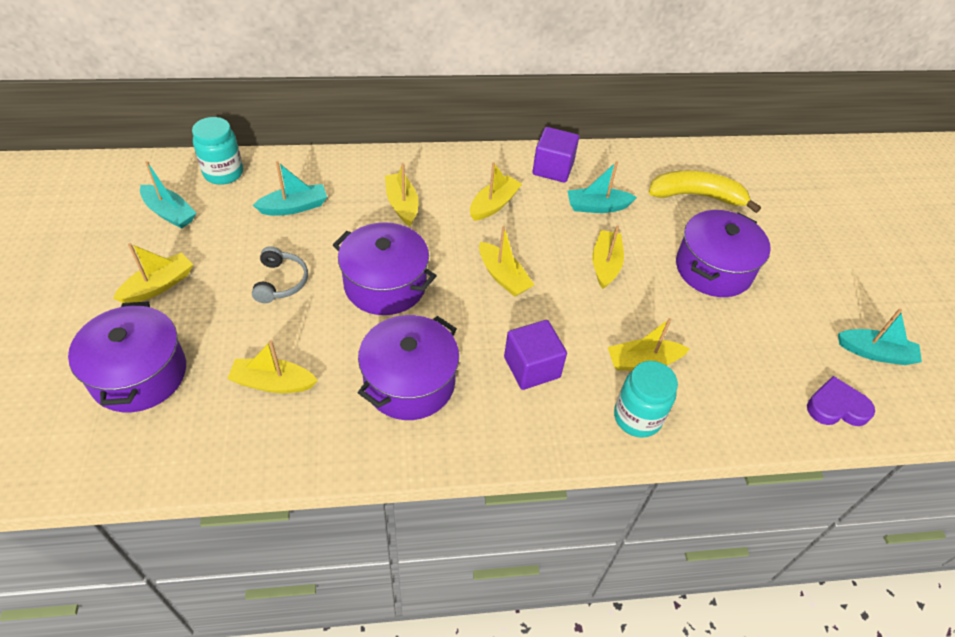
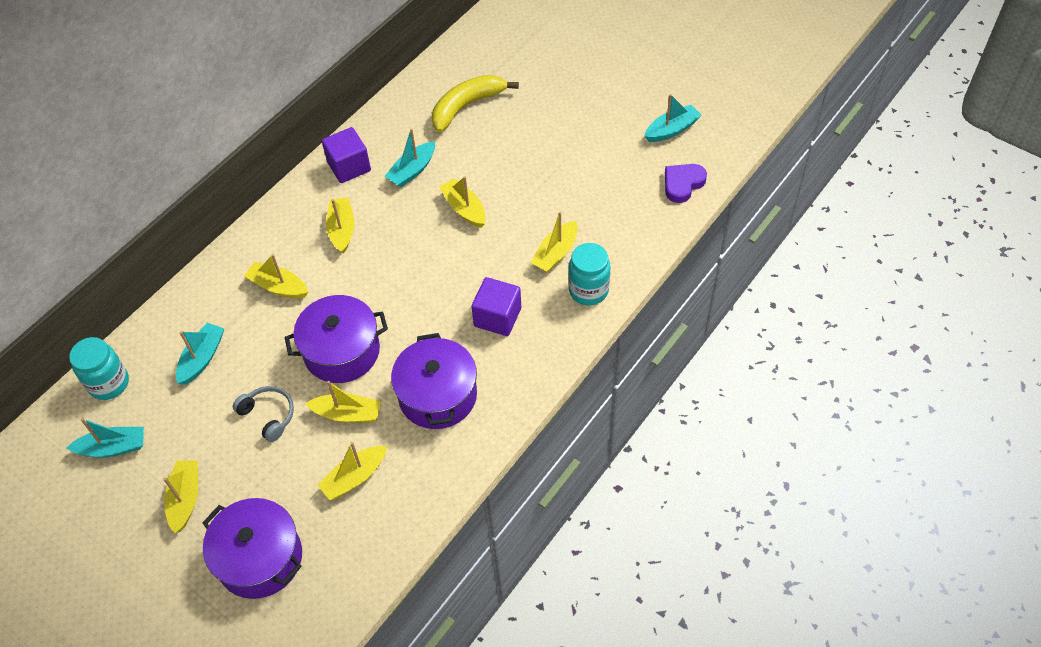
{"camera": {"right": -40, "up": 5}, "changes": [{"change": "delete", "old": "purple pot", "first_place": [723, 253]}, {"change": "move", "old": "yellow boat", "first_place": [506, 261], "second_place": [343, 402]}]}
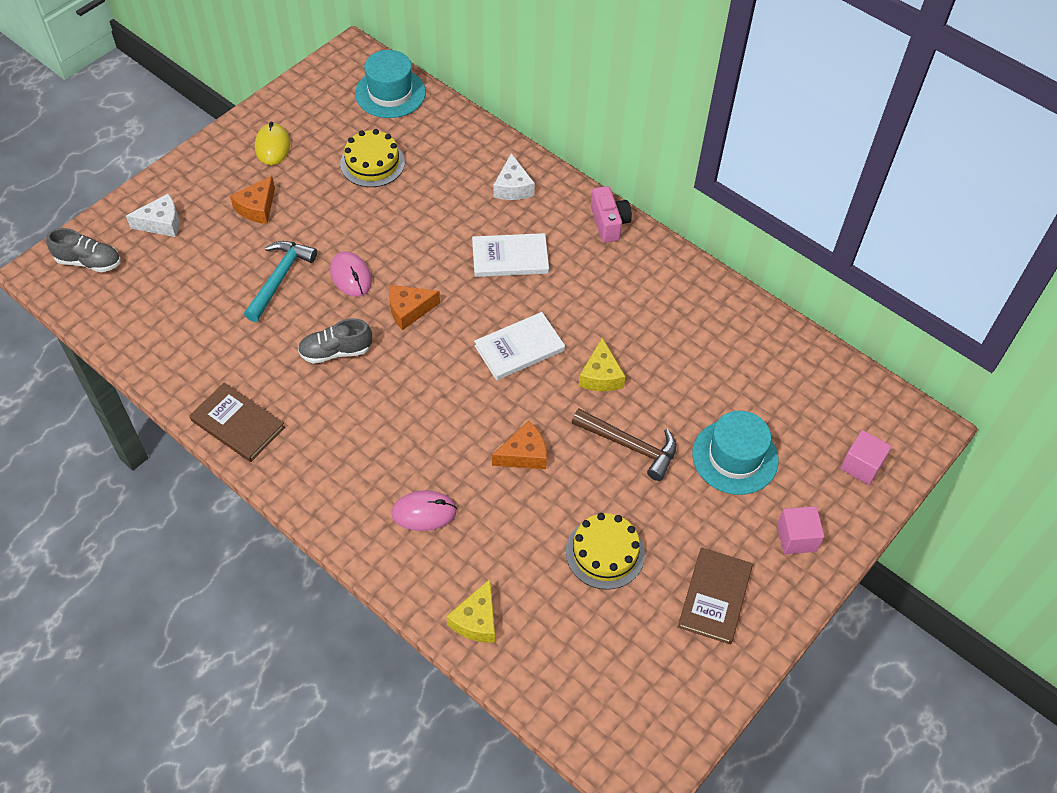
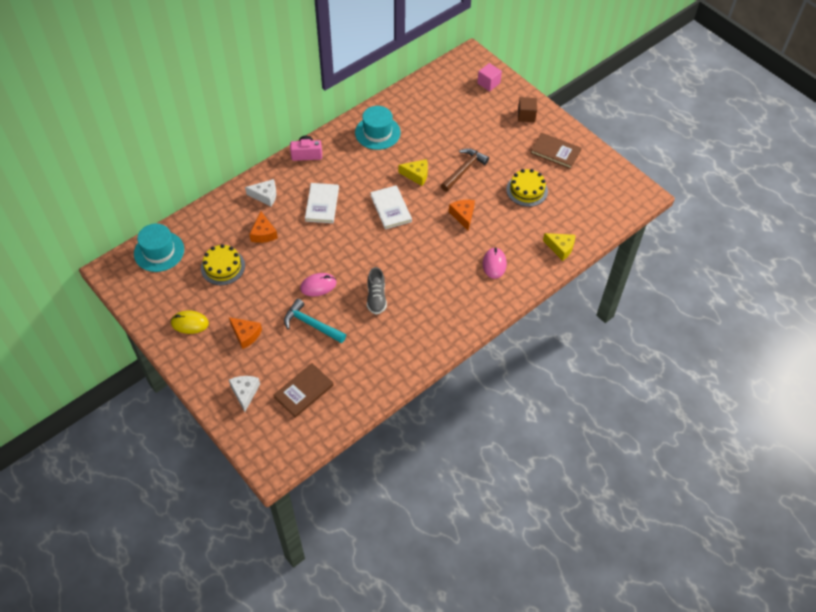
{"camera": {"right": -80, "up": 0}, "changes": [{"change": "delete", "old": "grey shoe", "first_place": [83, 250]}, {"change": "move", "old": "orange cheese", "first_place": [414, 307], "second_place": [263, 227]}, {"change": "move", "old": "brown book", "first_place": [237, 422], "second_place": [304, 390]}, {"change": "move", "old": "turquoise hat", "first_place": [735, 453], "second_place": [378, 128]}, {"change": "recolor", "old": "pink cube", "new": "brown cube", "first_place": [800, 530], "second_place": [527, 109]}]}
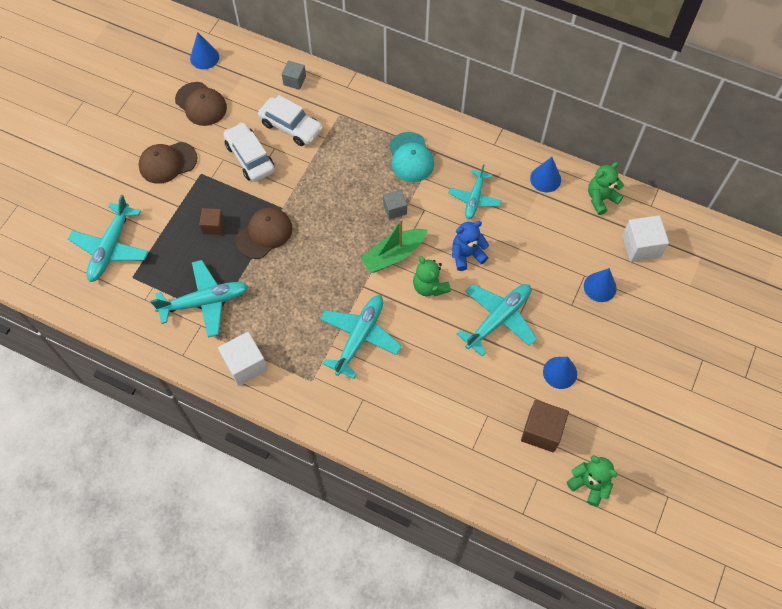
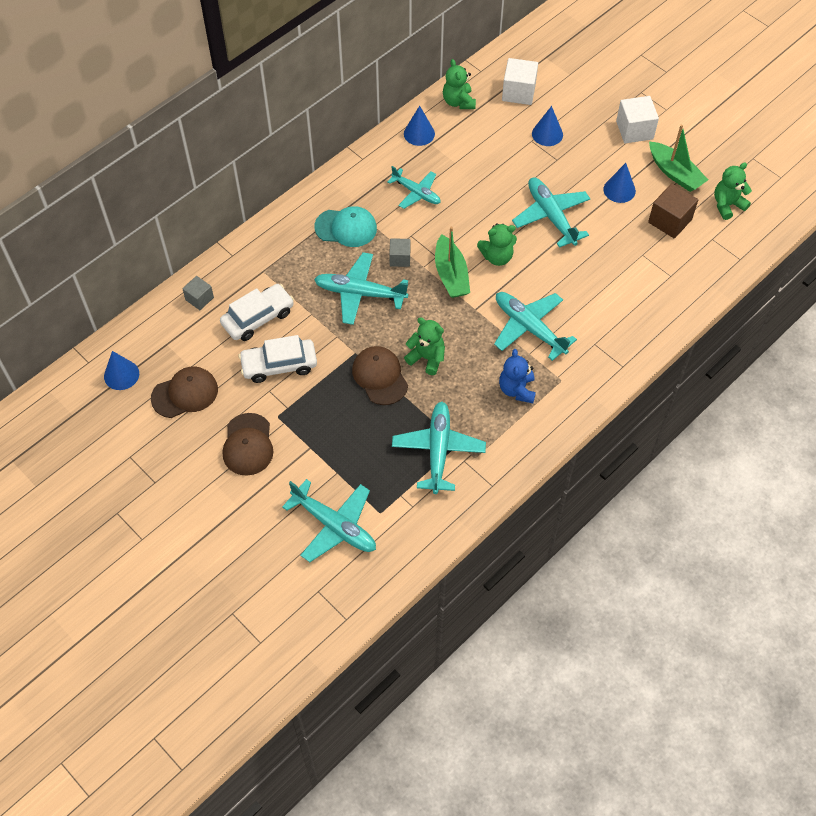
{"camera": {"right": -70, "up": -5}, "changes": [{"change": "delete", "old": "brown cube", "first_place": [211, 221]}, {"change": "move", "old": "blue teddy bear", "first_place": [470, 246], "second_place": [517, 376]}, {"change": "move", "old": "white cube", "first_place": [243, 359], "second_place": [637, 119]}, {"change": "insert", "new": "green boat", "second_place": [678, 158]}, {"change": "insert", "new": "turquoise plane", "second_place": [361, 288]}, {"change": "insert", "new": "green teddy bear", "second_place": [424, 346]}]}
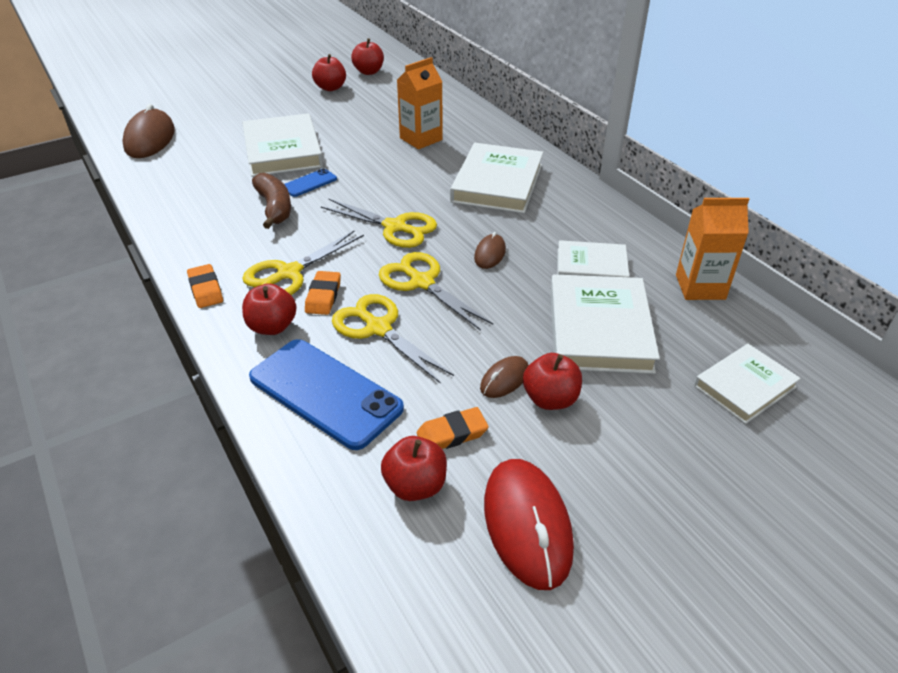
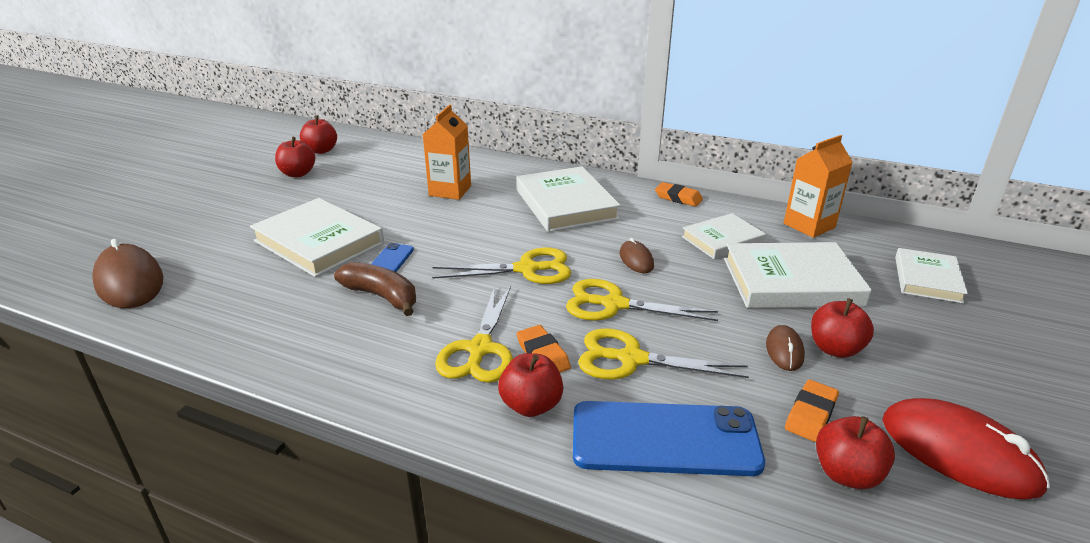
{"camera": {"right": -35, "up": -10}, "changes": [{"change": "move", "old": "orange eraser", "first_place": [205, 286], "second_place": [679, 194]}, {"change": "rotate", "old": "white book", "first_place": [605, 324], "second_place": [798, 275], "degrees": -60}]}
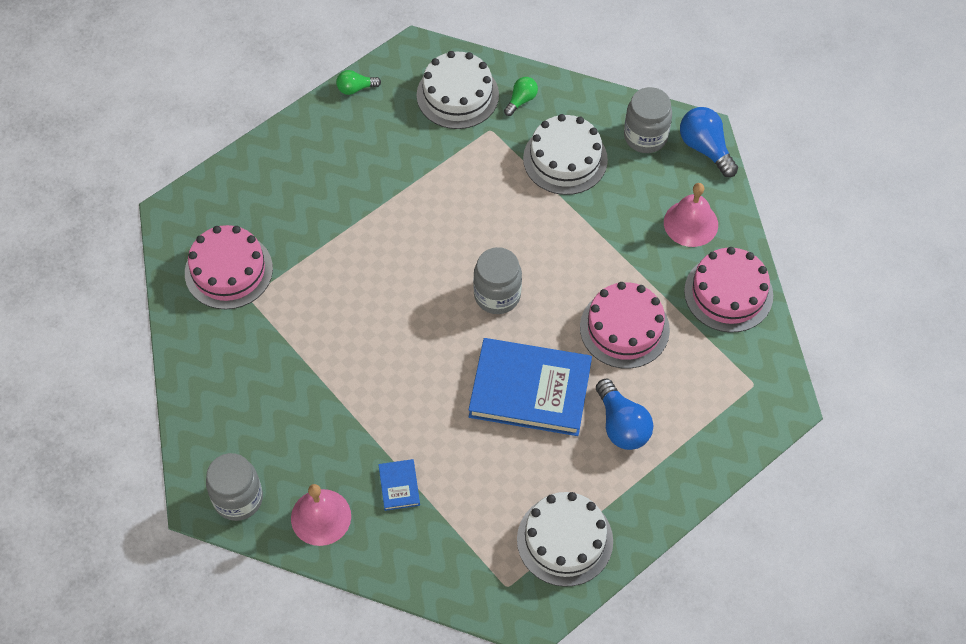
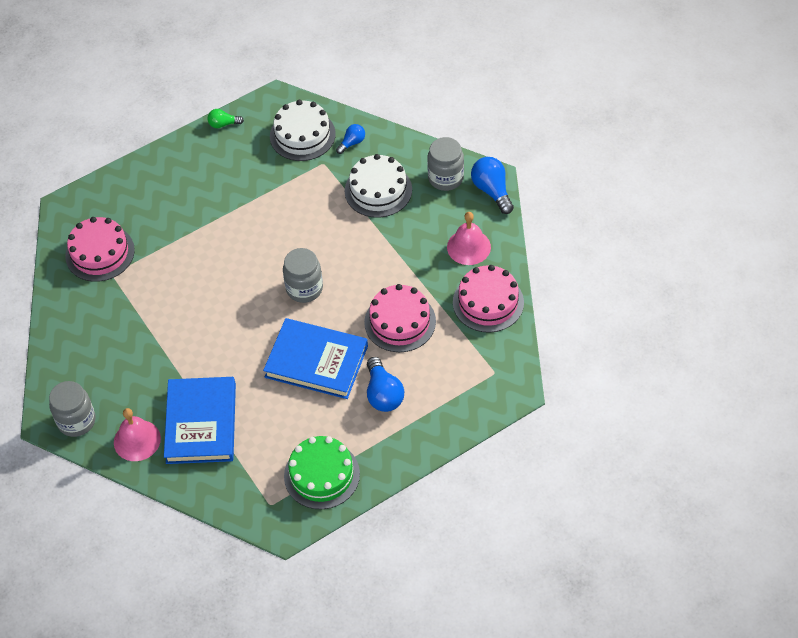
{"camera": {"right": 10, "up": -5}, "changes": [{"change": "recolor", "old": "green light bulb", "new": "blue light bulb", "first_place": [521, 96], "second_place": [350, 139]}, {"change": "resize", "old": "blue book", "first_place": [399, 485], "second_place": [200, 420], "factor": 2.39}, {"change": "recolor", "old": "white cake", "new": "green cake", "first_place": [565, 539], "second_place": [322, 472]}]}
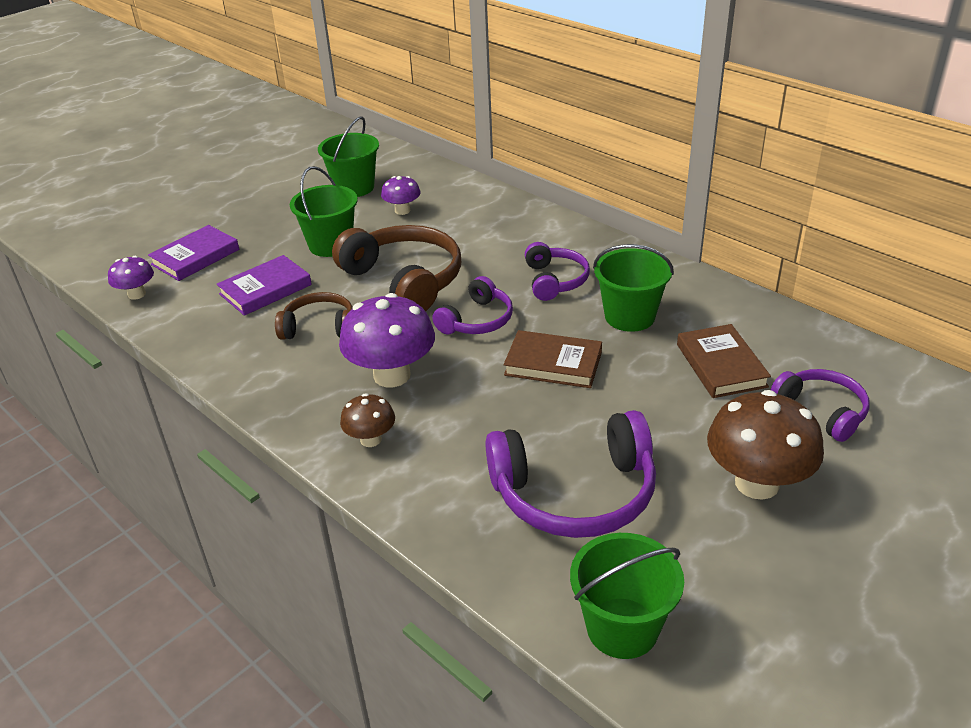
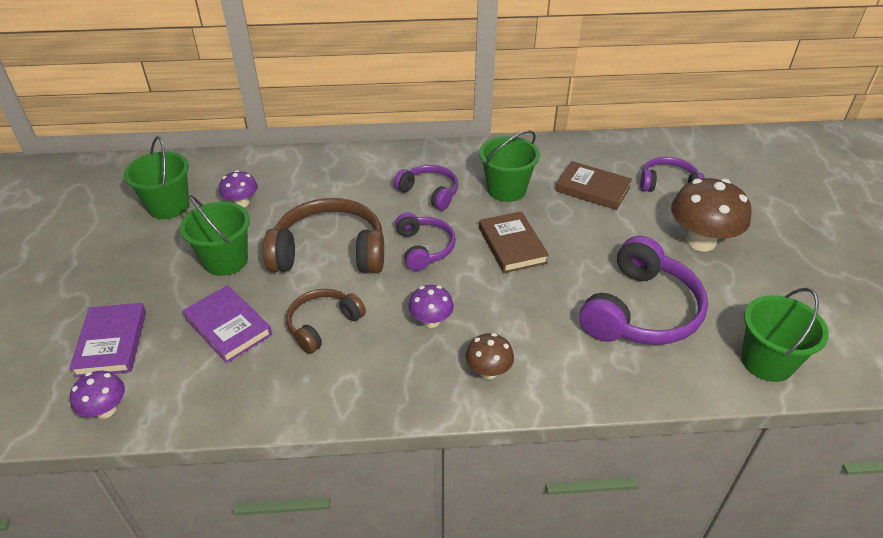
{"camera": {"right": -50, "up": 5}, "changes": [{"change": "rotate", "old": "purple book", "first_place": [264, 285], "second_place": [227, 324], "degrees": -45}, {"change": "resize", "old": "purple mushroom", "first_place": [387, 340], "second_place": [431, 306], "factor": 0.54}, {"change": "rotate", "old": "brown book", "first_place": [553, 359], "second_place": [514, 242], "degrees": -75}]}
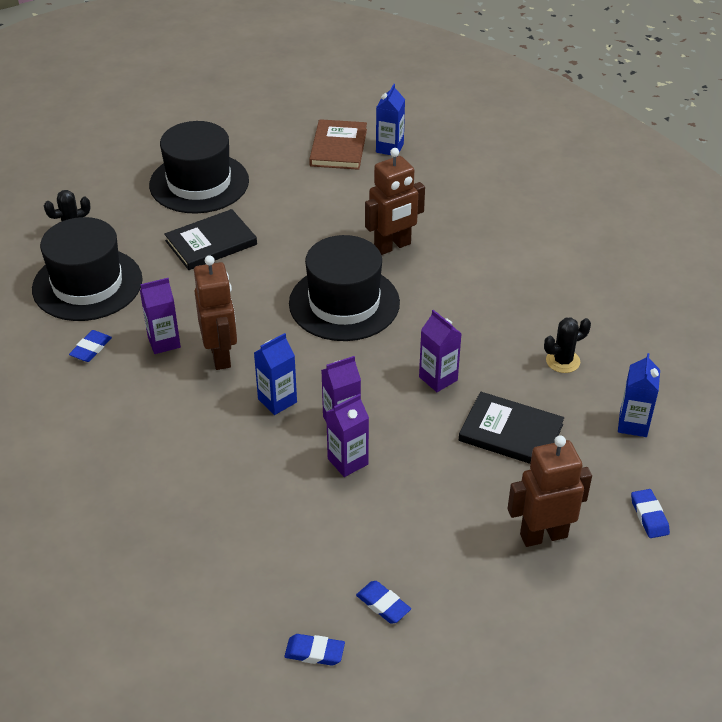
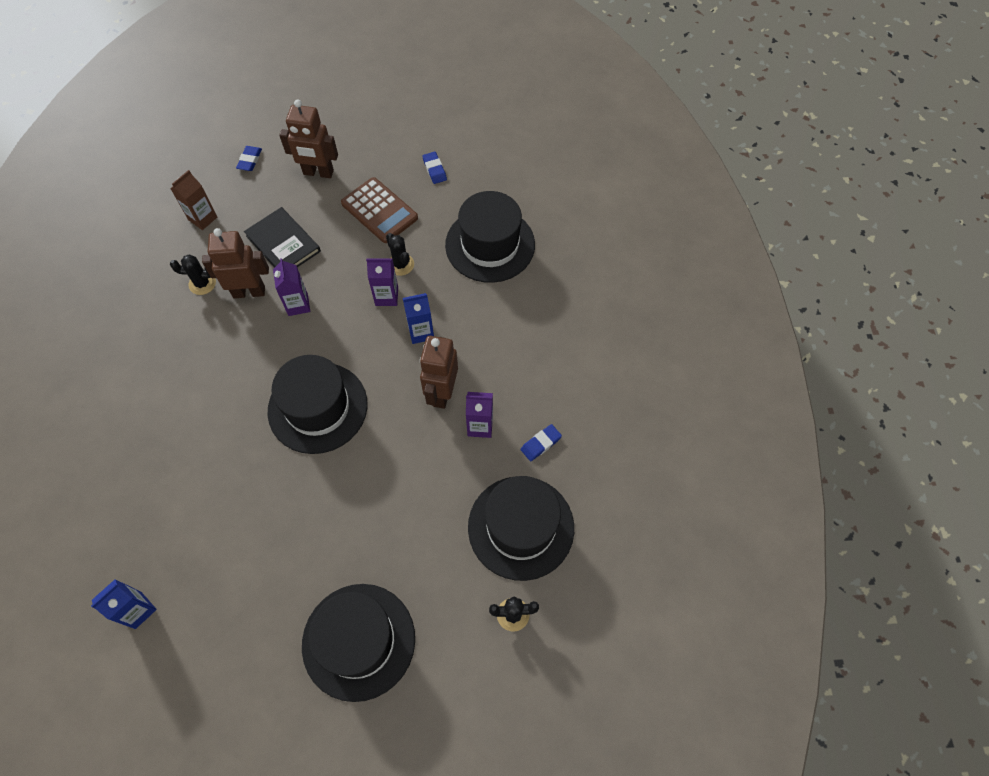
{"camera": {"right": -155, "up": 20}, "changes": [{"change": "delete", "old": "brown book", "first_place": [338, 144]}, {"change": "move", "old": "brown robot", "first_place": [395, 201], "second_place": [235, 263]}, {"change": "delete", "old": "black book", "first_place": [210, 239]}, {"change": "recolor", "old": "blue carton", "new": "brown carton", "first_place": [639, 395], "second_place": [193, 200]}, {"change": "replace", "old": "purple carton", "new": "black cactus", "first_place": [347, 435], "second_place": [400, 254]}, {"change": "delete", "old": "blue eraser", "first_place": [314, 650]}, {"change": "insert", "new": "brown calculator", "second_place": [379, 210]}, {"change": "insert", "new": "black hat", "second_place": [490, 237]}]}
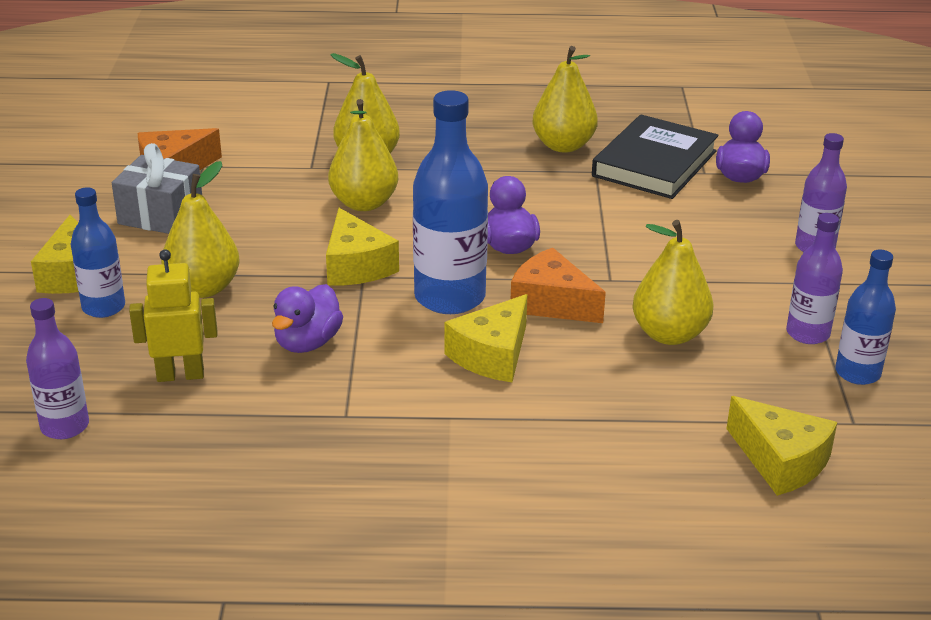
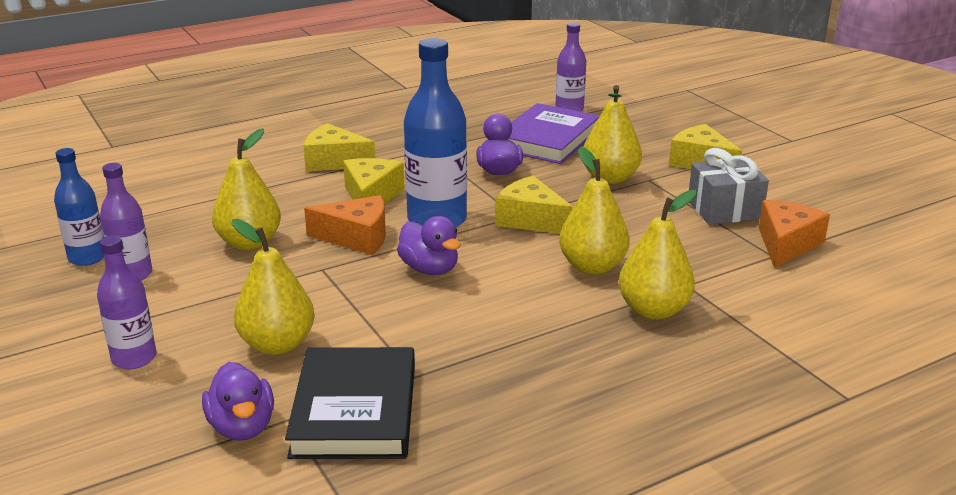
{"camera": {"right": 150, "up": -5}, "changes": [{"change": "move", "old": "yellow pear", "first_place": [565, 99], "second_place": [273, 287]}, {"change": "delete", "old": "blue bottle", "first_place": [98, 252]}, {"change": "replace", "old": "yellow robot", "new": "purple book", "first_place": [173, 315], "second_place": [554, 133]}, {"change": "move", "old": "yellow cheese", "first_place": [782, 446], "second_place": [339, 147]}]}
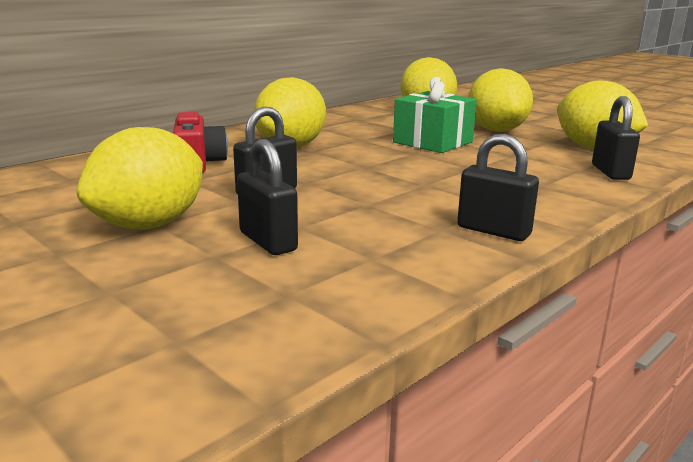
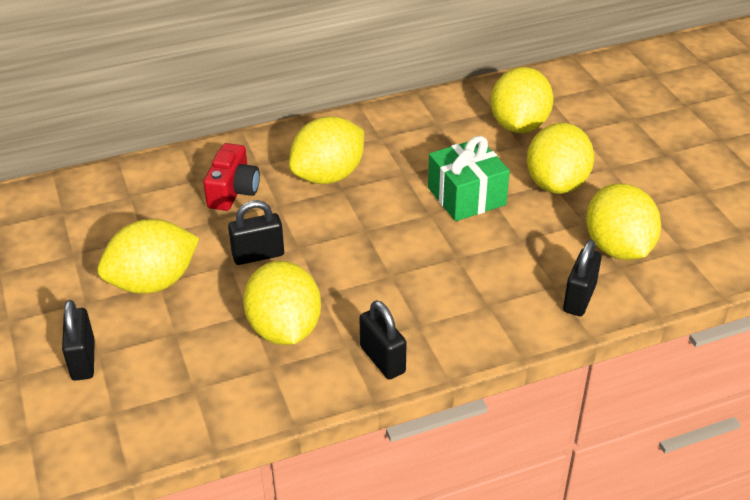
{"camera": {"right": 25, "up": 20}, "changes": [{"change": "move", "old": "black padlock", "first_place": [267, 197], "second_place": [78, 340]}, {"change": "insert", "new": "yellow lemon", "second_place": [282, 303]}]}
